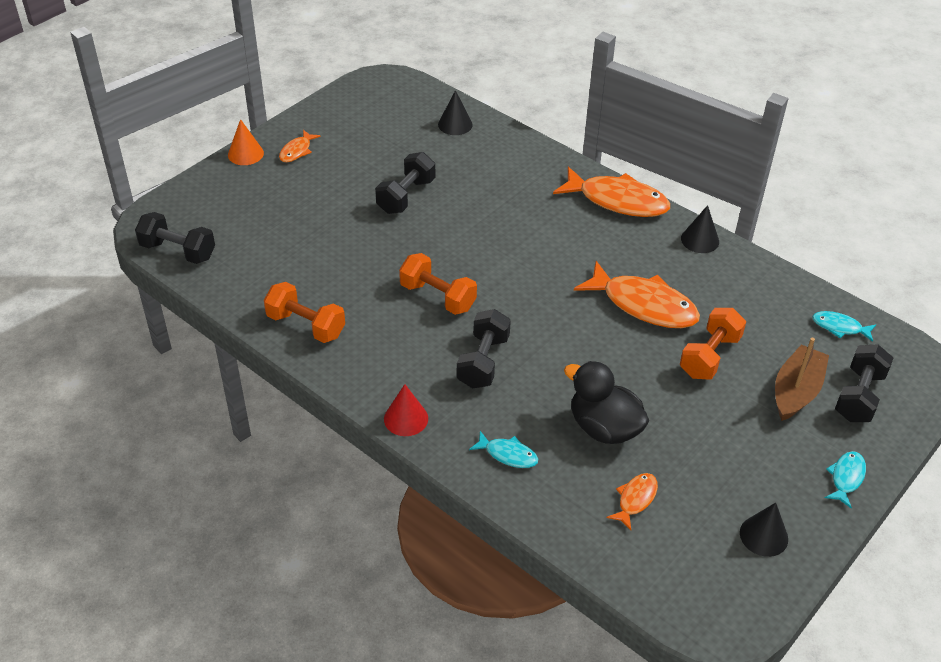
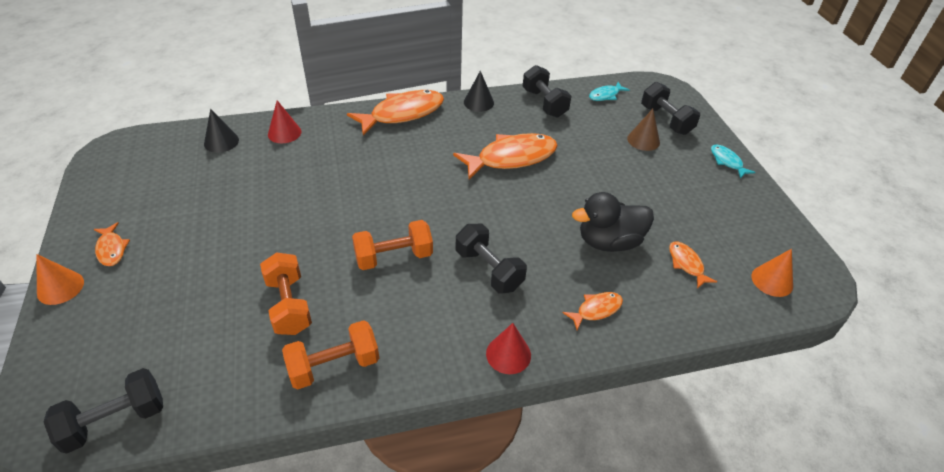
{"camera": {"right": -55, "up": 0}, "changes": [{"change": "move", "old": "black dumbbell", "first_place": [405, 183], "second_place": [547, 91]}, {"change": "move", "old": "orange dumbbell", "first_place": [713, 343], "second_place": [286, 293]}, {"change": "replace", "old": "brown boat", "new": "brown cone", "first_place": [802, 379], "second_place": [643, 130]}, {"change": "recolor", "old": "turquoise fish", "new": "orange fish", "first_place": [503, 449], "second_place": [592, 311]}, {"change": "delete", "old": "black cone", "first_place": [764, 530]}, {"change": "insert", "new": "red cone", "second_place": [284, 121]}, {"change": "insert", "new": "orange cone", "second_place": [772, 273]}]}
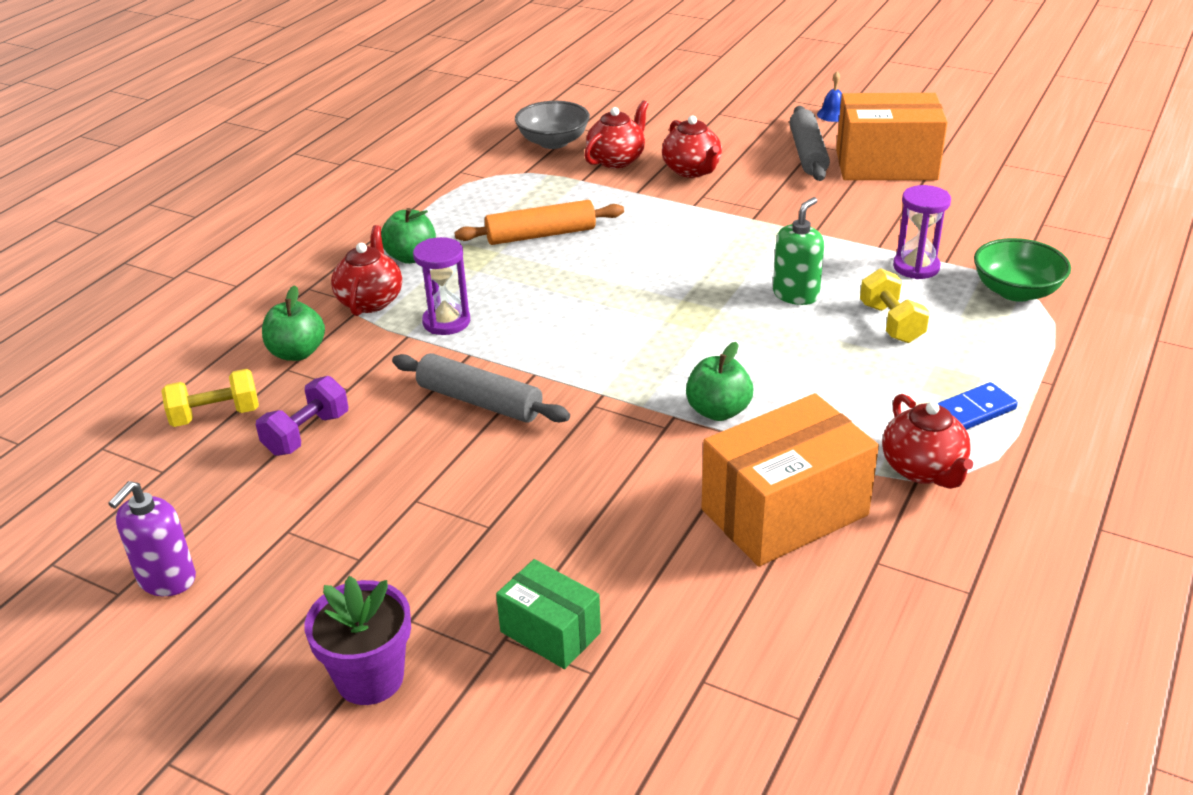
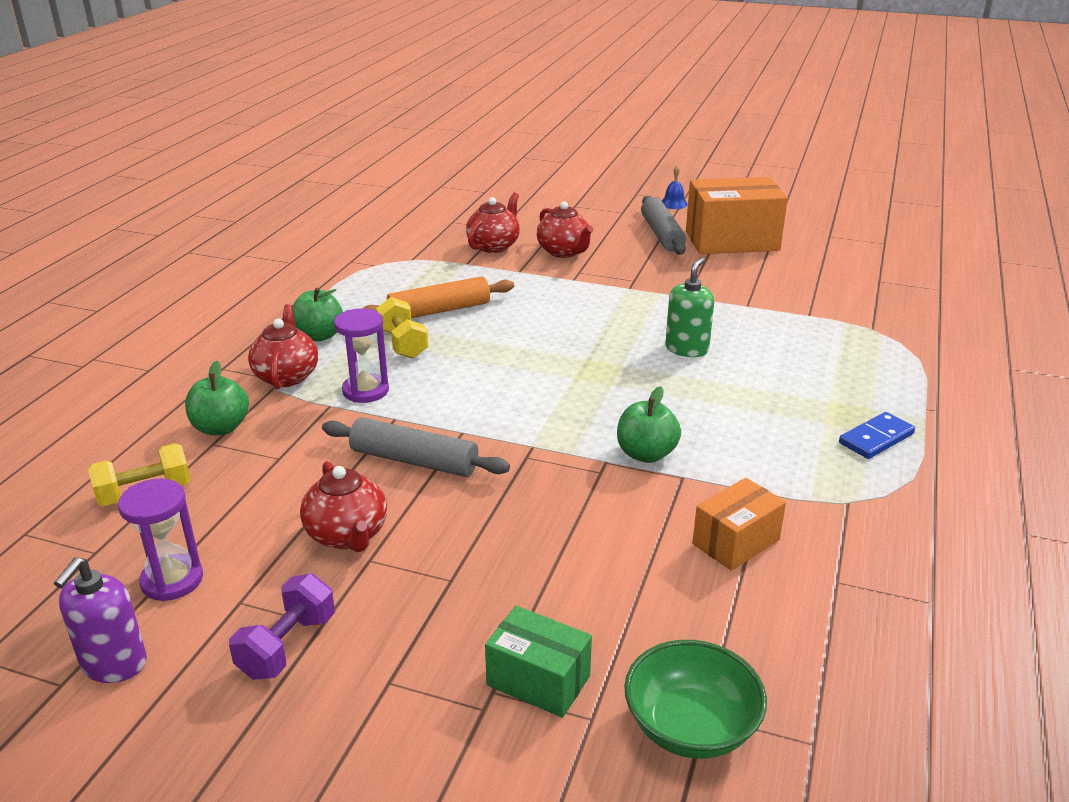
{"camera": {"right": -10, "up": -5}, "changes": [{"change": "delete", "old": "grey bowl", "first_place": [552, 125]}, {"change": "move", "old": "purple hourglass", "first_place": [922, 232], "second_place": [160, 539]}, {"change": "move", "old": "green bowl", "first_place": [1022, 270], "second_place": [695, 699]}, {"change": "move", "old": "yellow dumbbell", "first_place": [895, 305], "second_place": [402, 327]}, {"change": "move", "old": "purple dumbbell", "first_place": [302, 416], "second_place": [282, 627]}, {"change": "resize", "old": "orange box", "first_place": [790, 479], "second_place": [739, 524], "factor": 0.55}, {"change": "move", "old": "red teapot", "first_place": [927, 441], "second_place": [343, 506]}, {"change": "delete", "old": "purple flower pot", "first_place": [358, 640]}]}
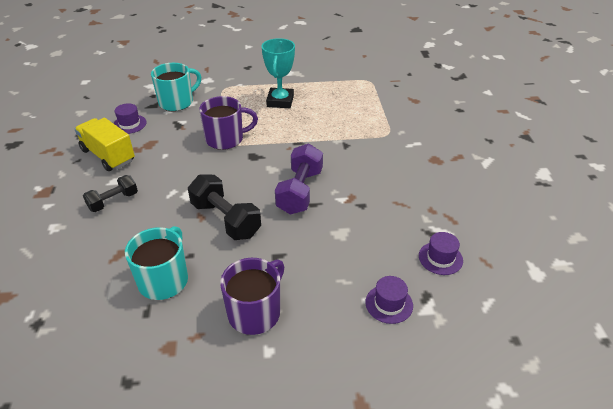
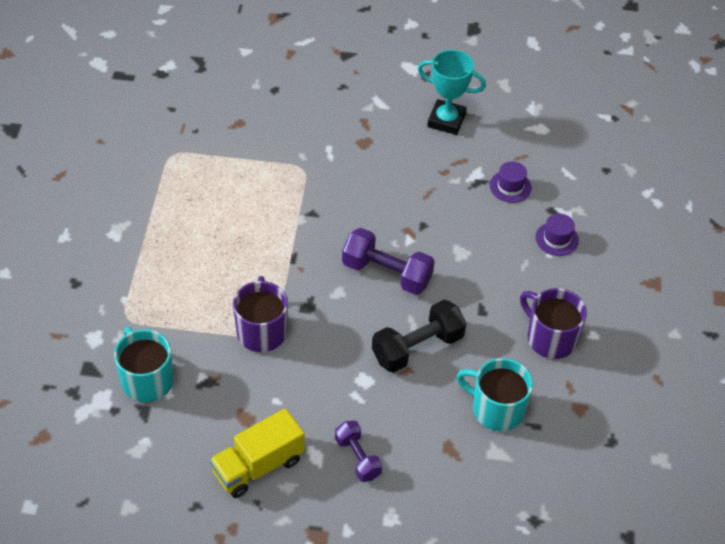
{"camera": {"right": -80, "up": 10}, "changes": [{"change": "move", "old": "turquoise trophy", "first_place": [278, 73], "second_place": [452, 92]}, {"change": "delete", "old": "purple hat", "first_place": [130, 118]}, {"change": "recolor", "old": "black dumbbell", "new": "purple dumbbell", "first_place": [110, 193], "second_place": [359, 451]}]}
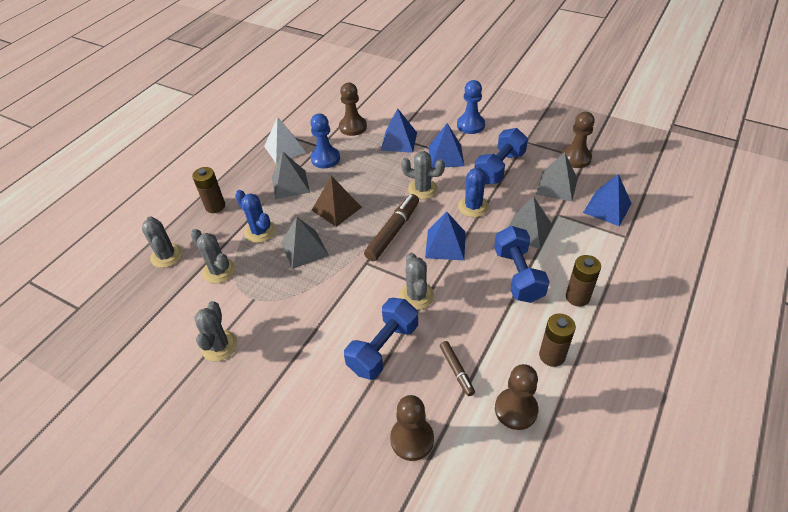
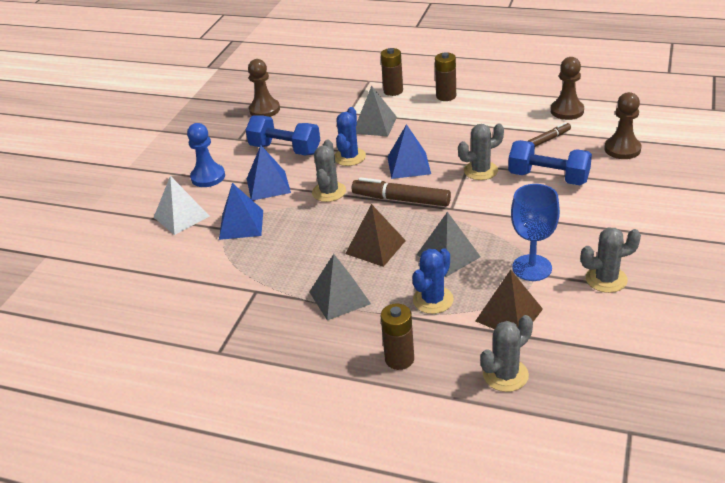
{"camera": {"right": -100, "up": -10}, "changes": [{"change": "delete", "old": "brown pawn", "first_place": [353, 109]}, {"change": "delete", "old": "blue pawn", "first_place": [325, 141]}, {"change": "move", "old": "white pyramid", "first_place": [285, 140], "second_place": [181, 205]}, {"change": "delete", "old": "grey pyramid", "first_place": [557, 177]}, {"change": "rotate", "old": "blue cactus", "first_place": [473, 191], "second_place": [350, 136], "degrees": -75}, {"change": "delete", "old": "blue pyramid", "first_place": [607, 200]}, {"change": "delete", "old": "blue dumbbell", "first_place": [522, 264]}, {"change": "replace", "old": "grey cactus", "new": "brown pyramid", "first_place": [213, 256], "second_place": [509, 299]}, {"change": "move", "old": "brown battery", "first_place": [557, 340], "second_place": [392, 72]}, {"change": "insert", "new": "blue goblet", "second_place": [535, 232]}]}
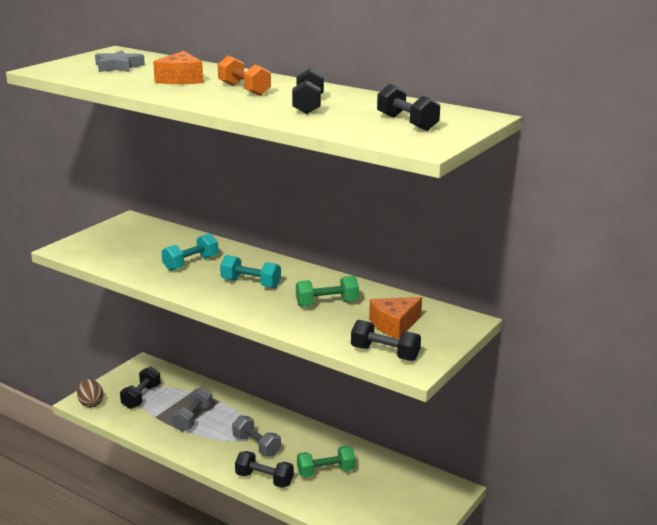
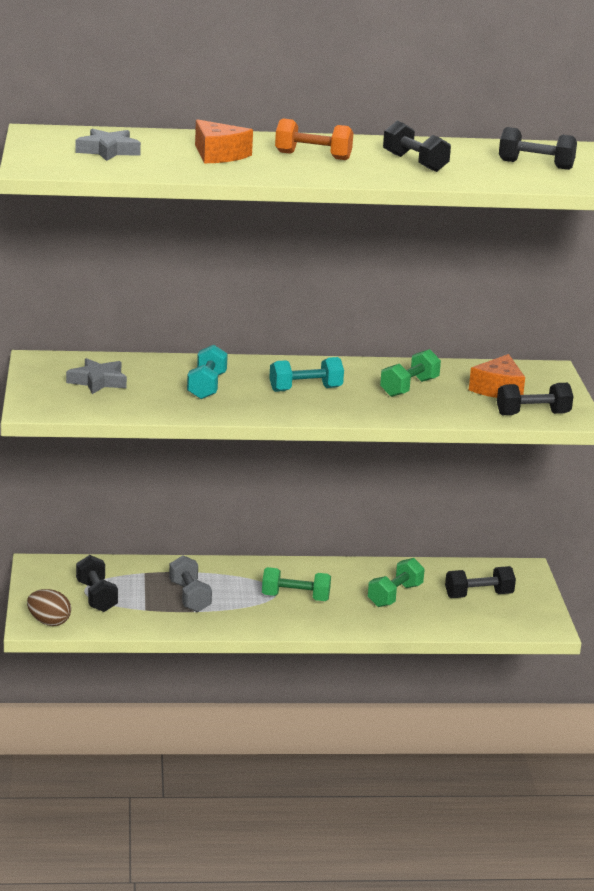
{"camera": {"right": -40, "up": 0}, "changes": [{"change": "recolor", "old": "grey dumbbell", "new": "green dumbbell", "first_place": [256, 436], "second_place": [296, 584]}, {"change": "move", "old": "black dumbbell", "first_place": [264, 469], "second_place": [480, 582]}, {"change": "insert", "new": "grey star", "second_place": [96, 376]}]}
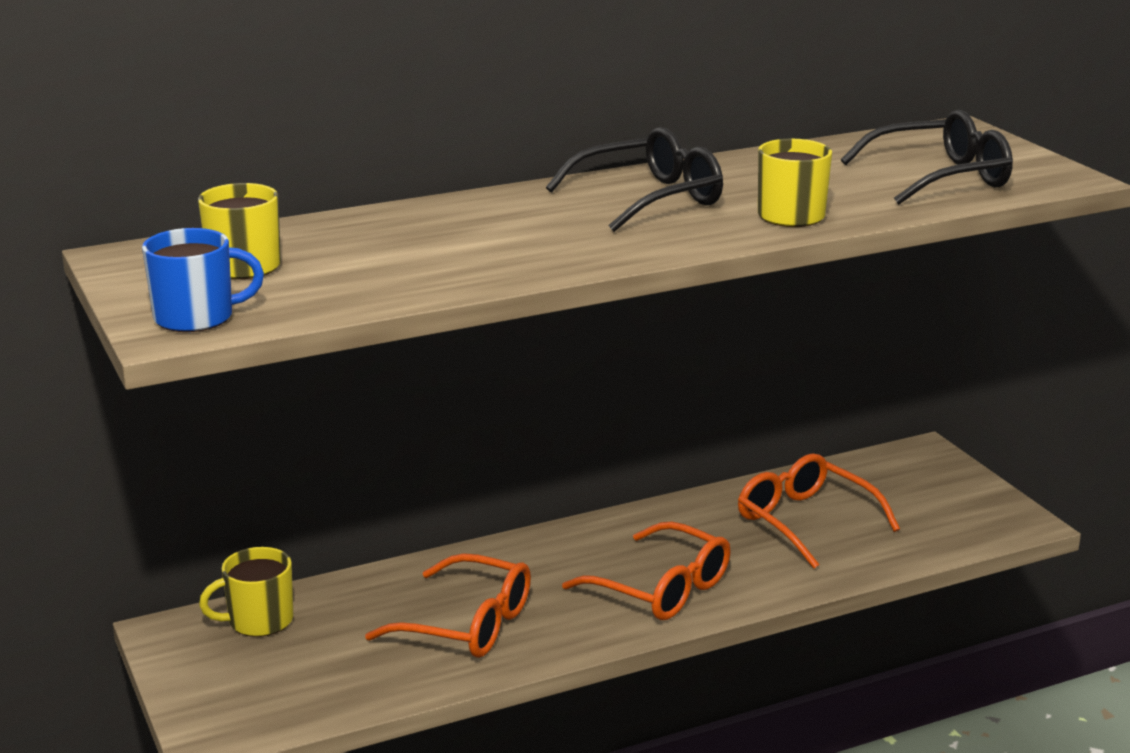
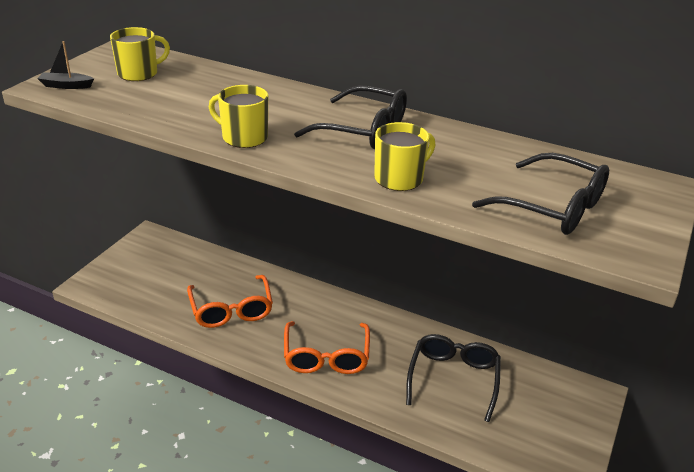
{"camera": {"right": 50, "up": 10}, "changes": [{"change": "replace", "old": "blue mug", "new": "black boat", "first_place": [203, 280], "second_place": [65, 65]}, {"change": "recolor", "old": "orange glasses", "new": "black glasses", "first_place": [819, 511], "second_place": [453, 378]}, {"change": "move", "old": "yellow mug", "first_place": [246, 592], "second_place": [238, 116]}]}
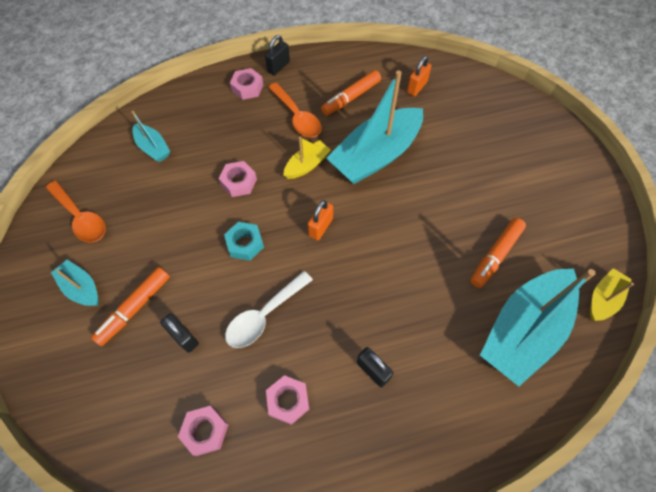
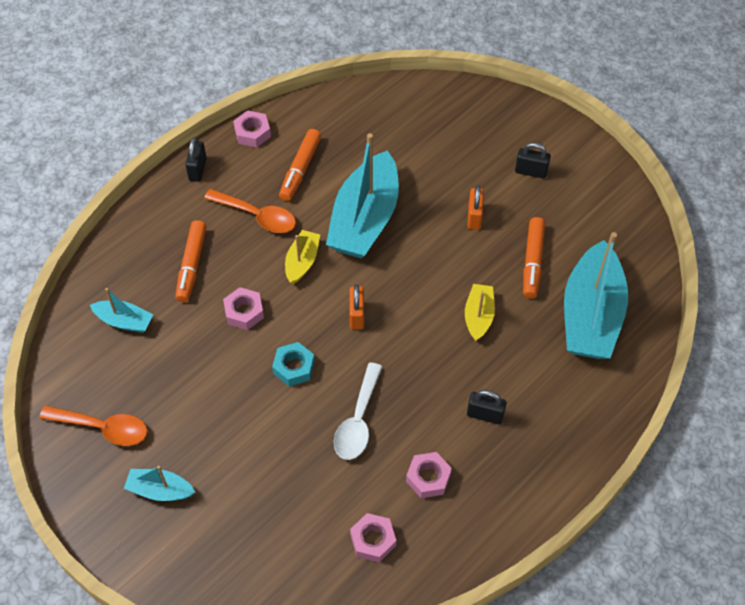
{"camera": {"right": -30, "up": -5}, "changes": [{"change": "move", "old": "orange padlock", "first_place": [419, 76], "second_place": [475, 207]}, {"change": "move", "old": "pink nut", "first_place": [246, 84], "second_place": [252, 129]}, {"change": "move", "old": "orange marker", "first_place": [130, 306], "second_place": [191, 261]}, {"change": "move", "old": "yellow boat", "first_place": [612, 294], "second_place": [480, 312]}, {"change": "move", "old": "black padlock", "first_place": [179, 333], "second_place": [533, 161]}]}
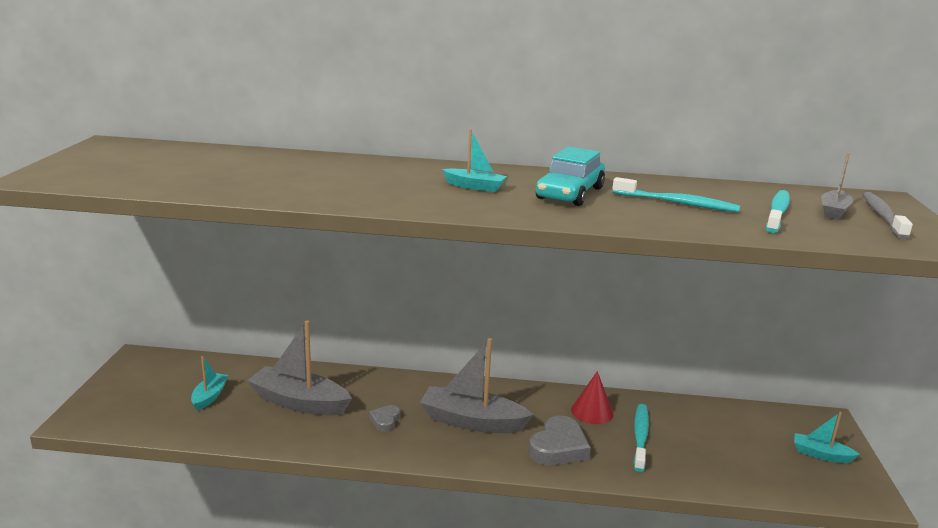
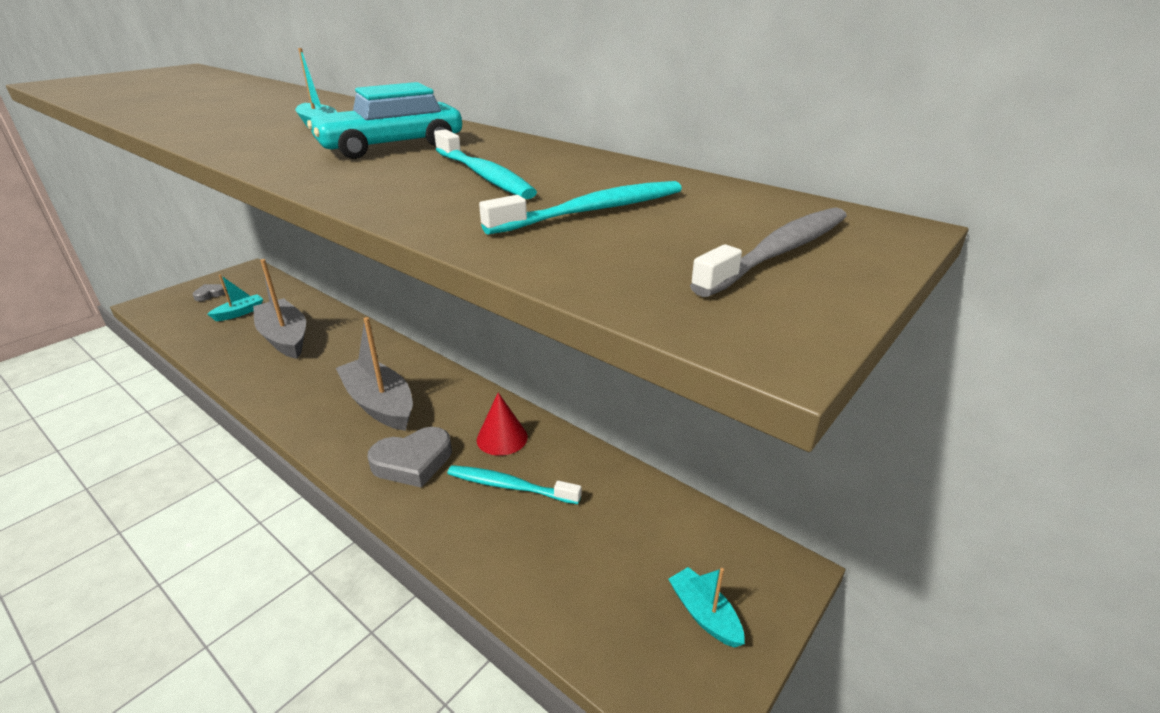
{"camera": {"right": 35, "up": 10}, "changes": [{"change": "delete", "old": "grey boat", "first_place": [837, 186]}, {"change": "rotate", "old": "turquoise toothbrush", "first_place": [641, 438], "second_place": [514, 484], "degrees": -120}, {"change": "move", "old": "grey heart", "first_place": [384, 418], "second_place": [208, 292]}]}
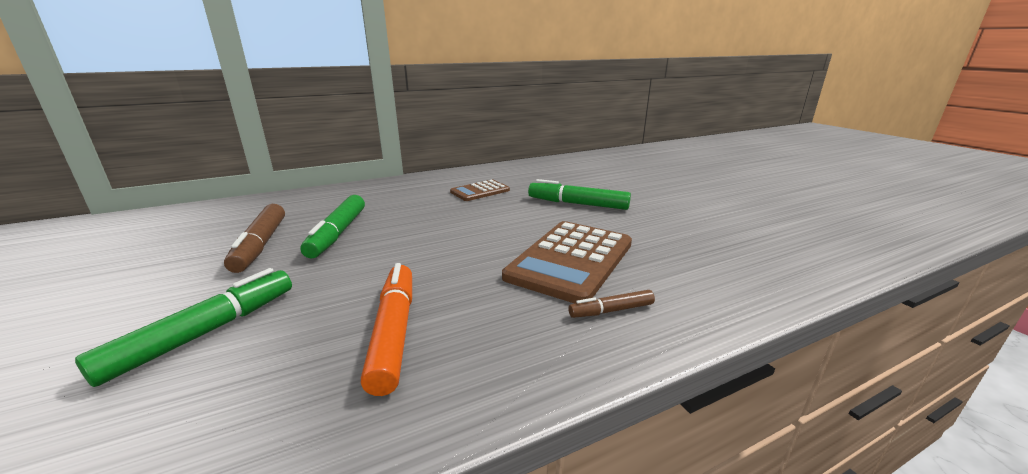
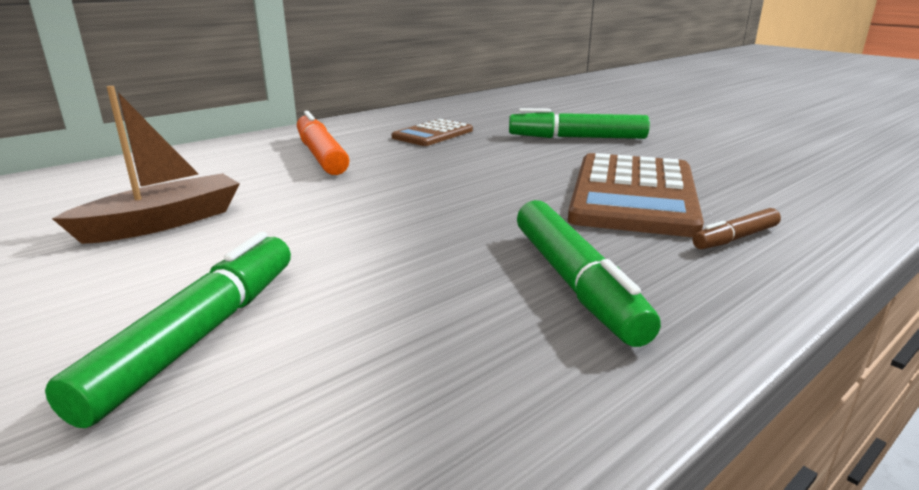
{"camera": {"right": -15, "up": 0}, "changes": [{"change": "move", "old": "green marker", "first_place": [332, 227], "second_place": [589, 273]}, {"change": "replace", "old": "brown marker", "new": "brown boat", "first_place": [254, 238], "second_place": [146, 165]}, {"change": "move", "old": "orange marker", "first_place": [386, 329], "second_place": [323, 143]}]}
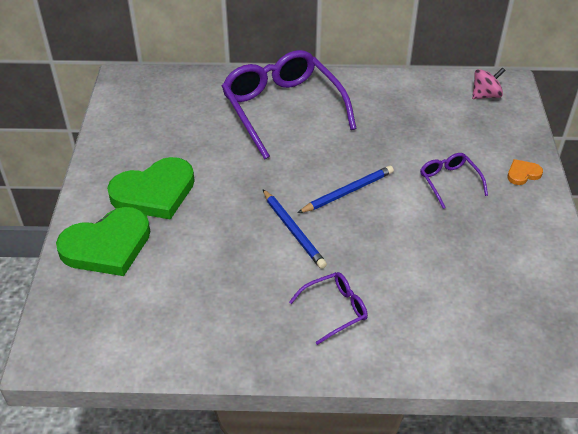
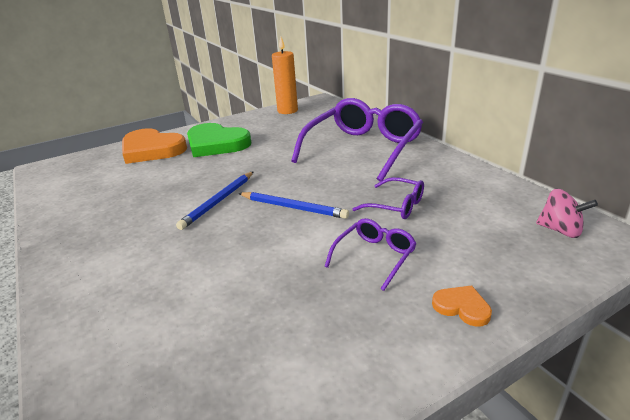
{"camera": {"right": 60, "up": -15}, "changes": [{"change": "recolor", "old": "green heart", "new": "orange heart", "first_place": [103, 241], "second_place": [154, 146]}, {"change": "move", "old": "purple glasses", "first_place": [328, 308], "second_place": [388, 198]}, {"change": "insert", "new": "orange candle", "second_place": [285, 75]}]}
